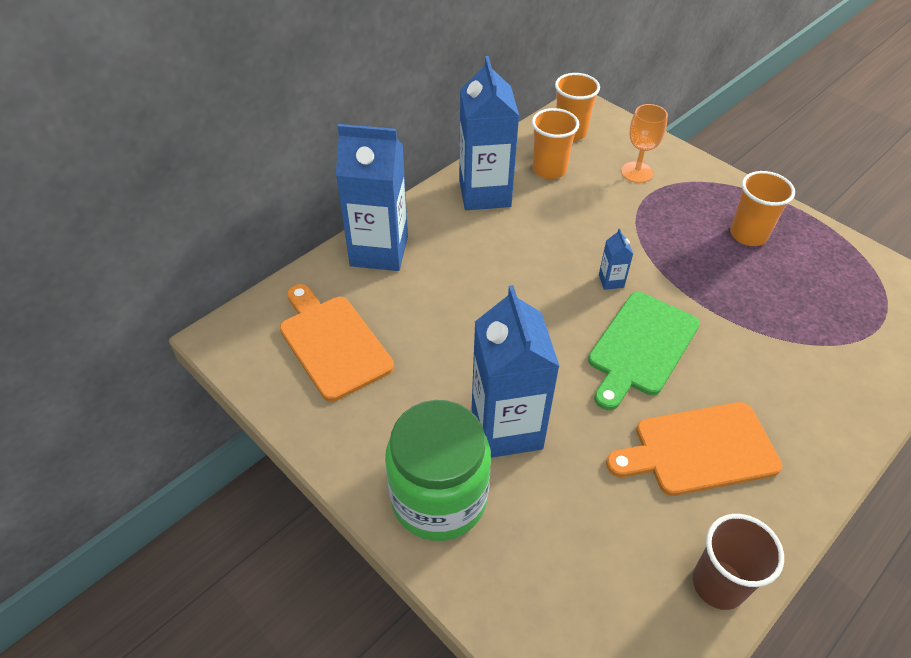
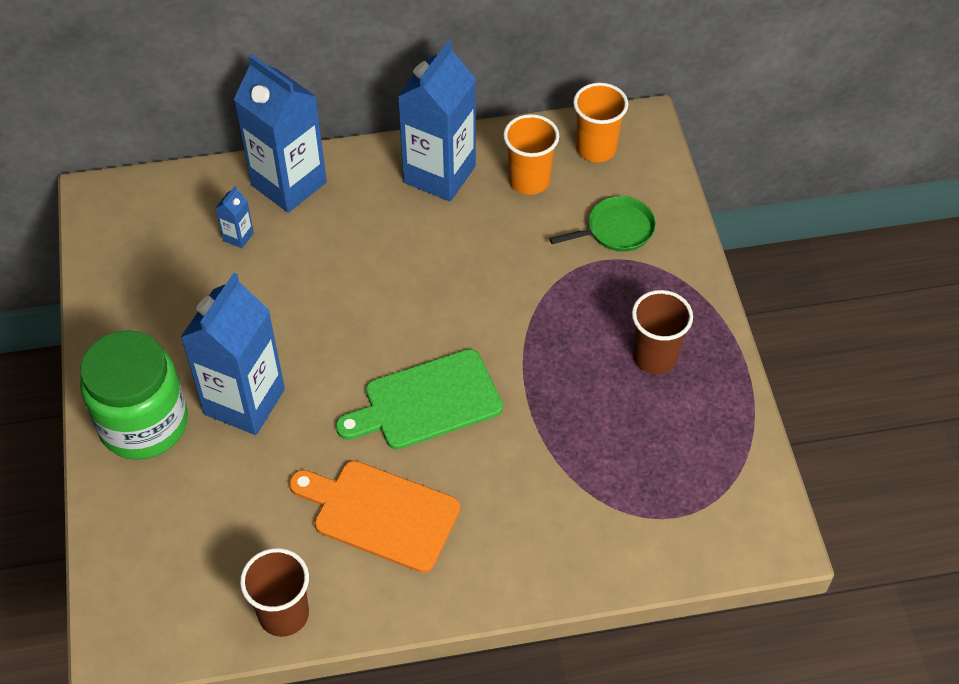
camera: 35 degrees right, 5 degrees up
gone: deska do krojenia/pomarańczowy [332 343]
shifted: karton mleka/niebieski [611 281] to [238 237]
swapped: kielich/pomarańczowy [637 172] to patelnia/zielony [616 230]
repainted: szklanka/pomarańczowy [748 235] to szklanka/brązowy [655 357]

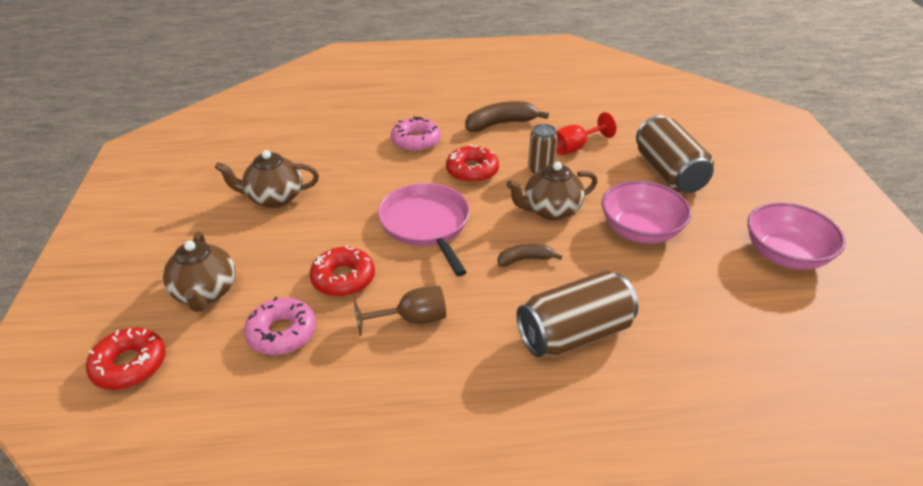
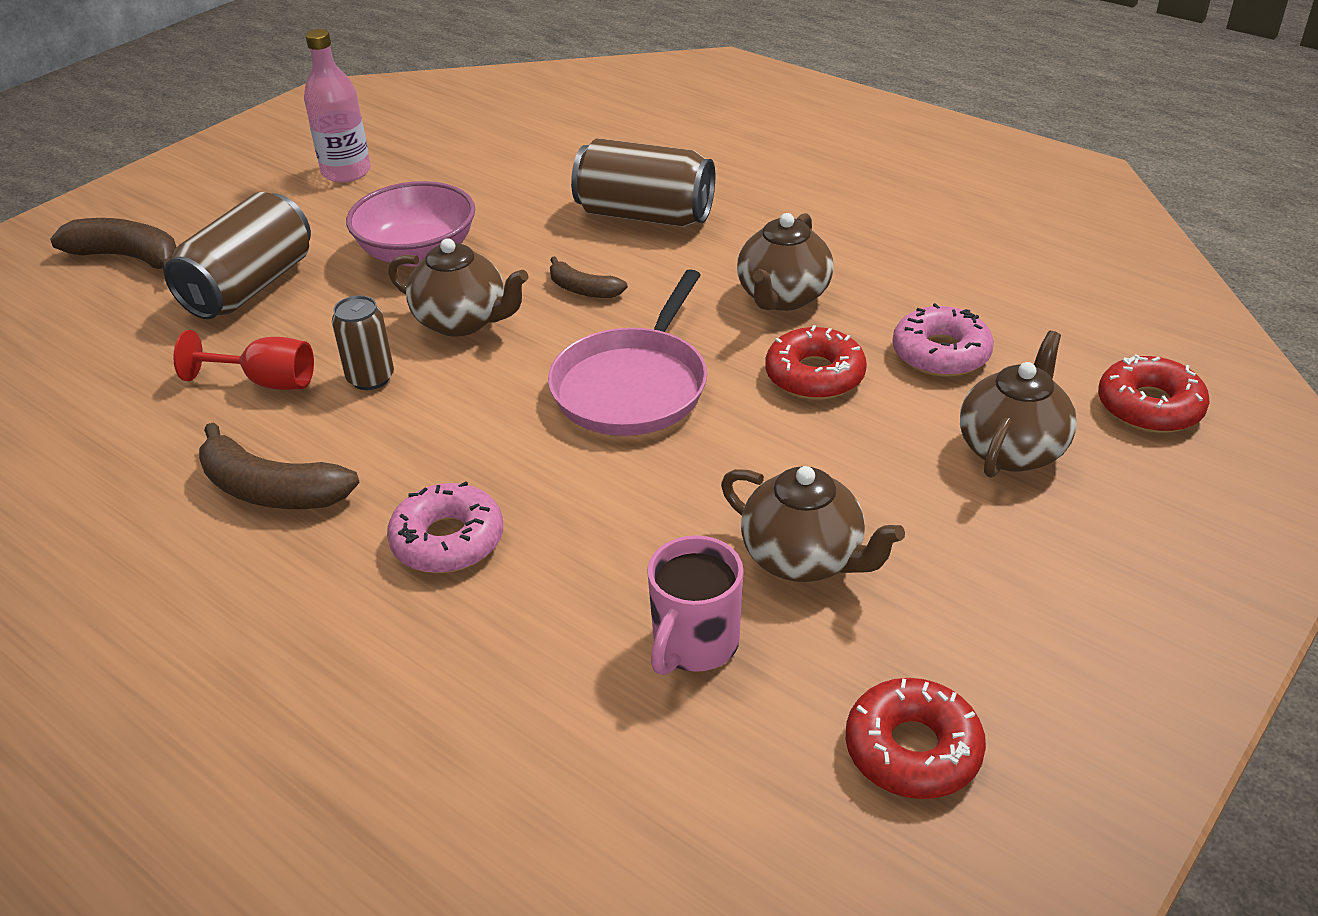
camera: 135 degrees left, 0 degrees up
new: banan/brązowy [129 257]; kubek/różowy [694 644]
shifted: donut/czerwony [472 171] to [912 750]
swapped: miska/różowy [785 255] to butelka/różowy [346 172]; kielich/brązowy [412 320] to imbryk/brązowy [783 297]

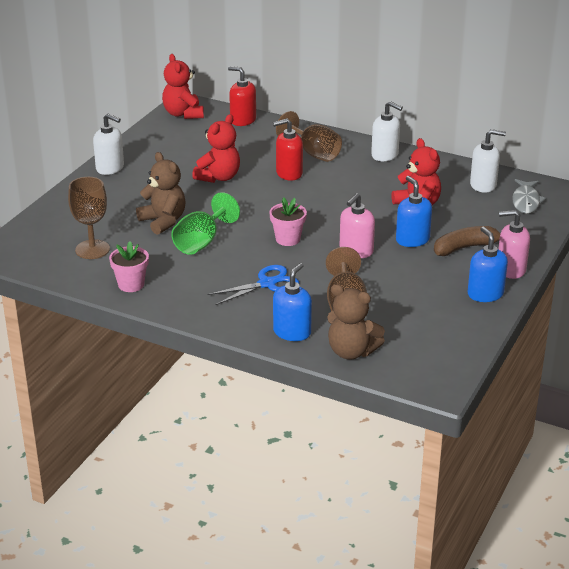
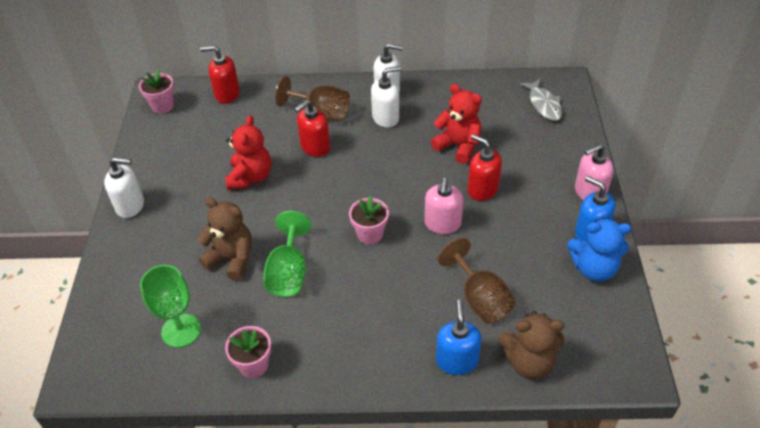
camera: 25 degrees left, 15 degrees up
gone: banan/brązowy [465 247]; nożyczki/niebieski [267 283]
new: miś/niebieski [593 268]
shifted: dozownik mydła/biały [483 185] to [386 117]
swapped: miś/czerwony [183 114] to doniczka/różowy [162 106]
repainted: dozownik mydła/niebieski [412 240] to dozownik mydła/czerwony [482 189]; kielich/brązowy [92 249] to kielich/zielony [181 330]

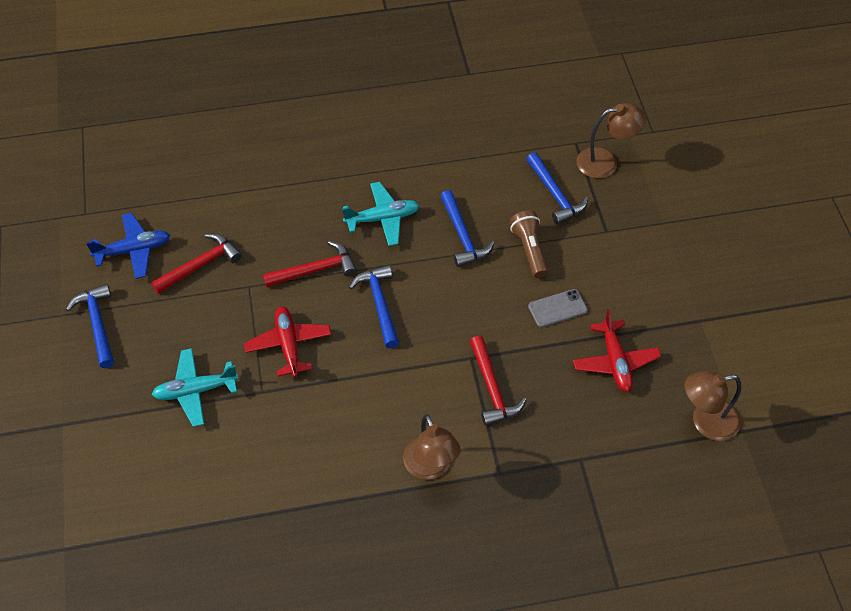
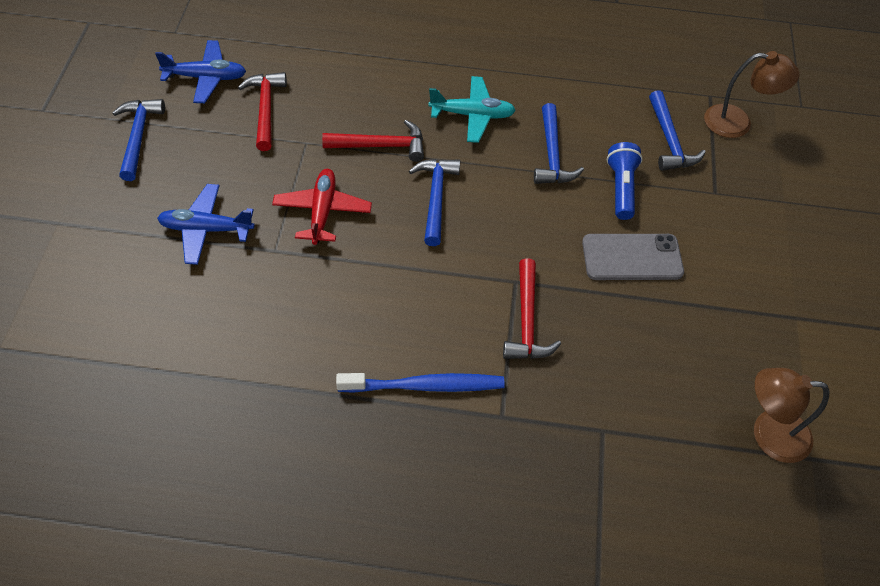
camera: 15 degrees right, 0 degrees up
gone: samolot/czerwony [615 361]
swapped: lampka/brązowy [430 467] to szczoteczka do zębów/niebieski [425 386]
repainted: latarka/brązowy [529 250] to latarka/niebieski [621 188]; samolot/turkusowy [195 391] to samolot/niebieski [206 229]
rotated: młotek/czerwony [200 265] = [265 109] 75 degrees counterclockwise
scaled: telefon/szary [557 308] = [632 257] x1.51

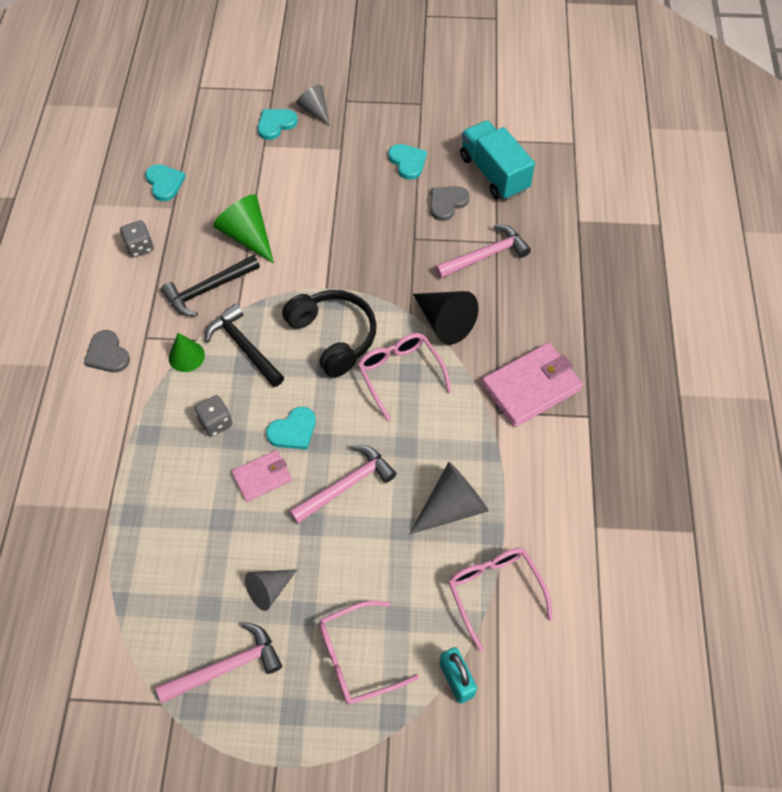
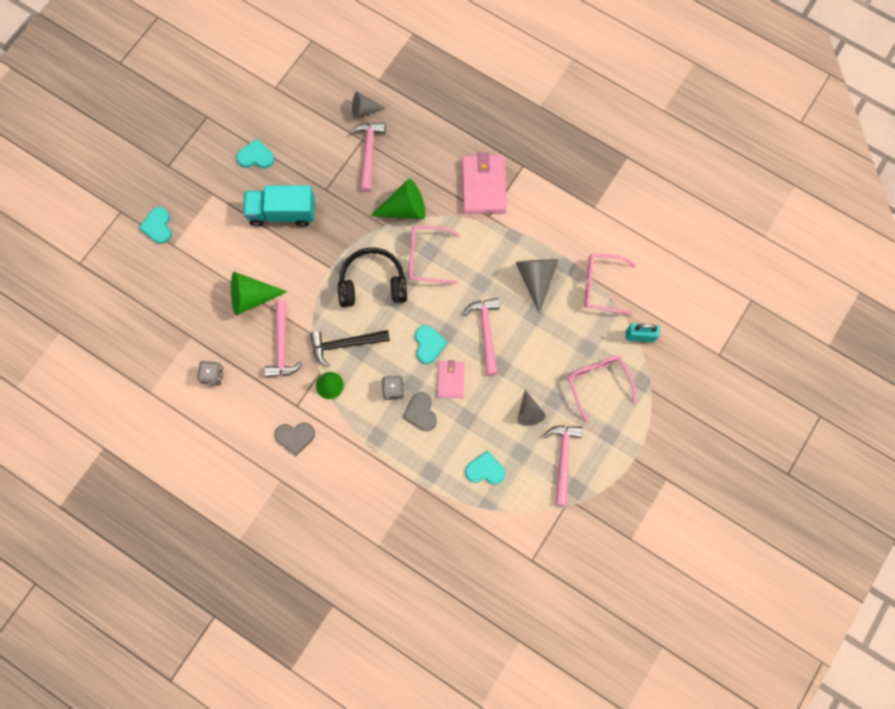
camera: 60 degrees left, 15 degrees up
shifted: stożek/szary [315 110] to [364 110]; ciężarówka/turkusowy [494 173] to [282 213]; serce/turkusowy [164 183] to [485 470]; serce/szary [447 203] to [421 412]
repainted: młotek/czarny [208 289] to młotek/różowy [282 345]; stożek/czarny [444 322] to stożek/zielony [404 209]
rotated: okulary/różowy [357 658] = [597 383] 150 degrees clockwise

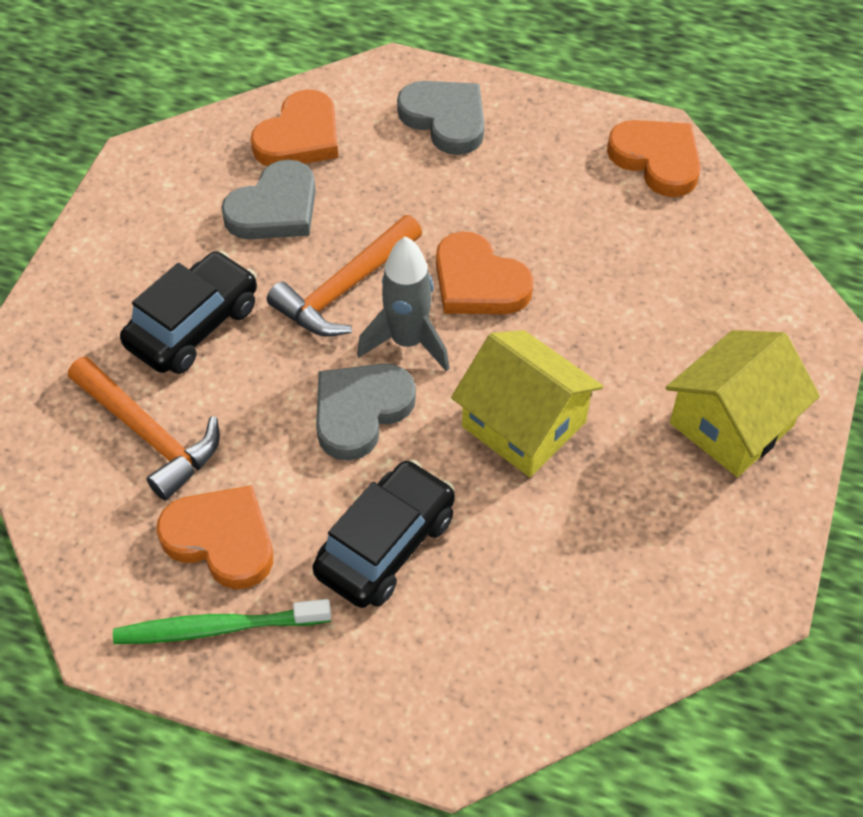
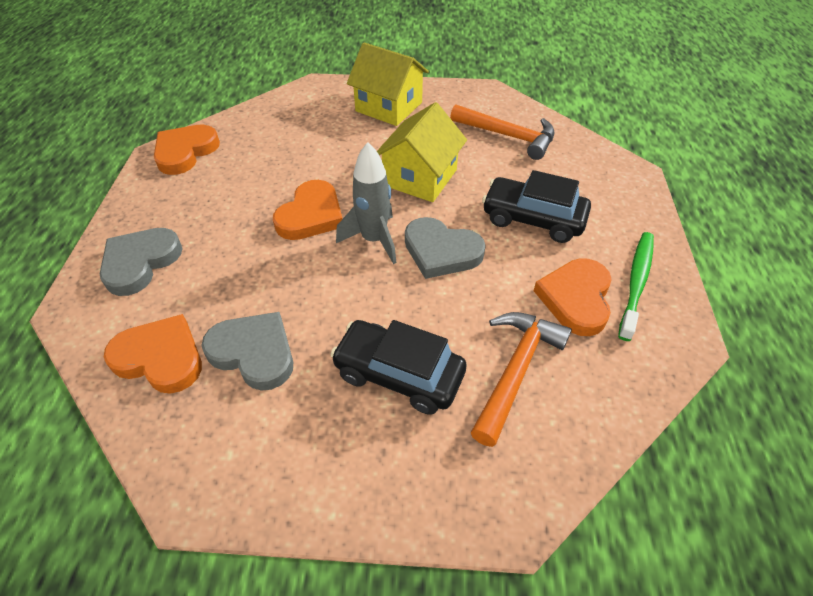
camera: 105 degrees left, 5 degrees down
shifted: młotek/pomarańczowy [345 288] to [508 136]
rotated: szczoteczka do zębów/zielony [218 628] = [636 282] 135 degrees counterclockwise

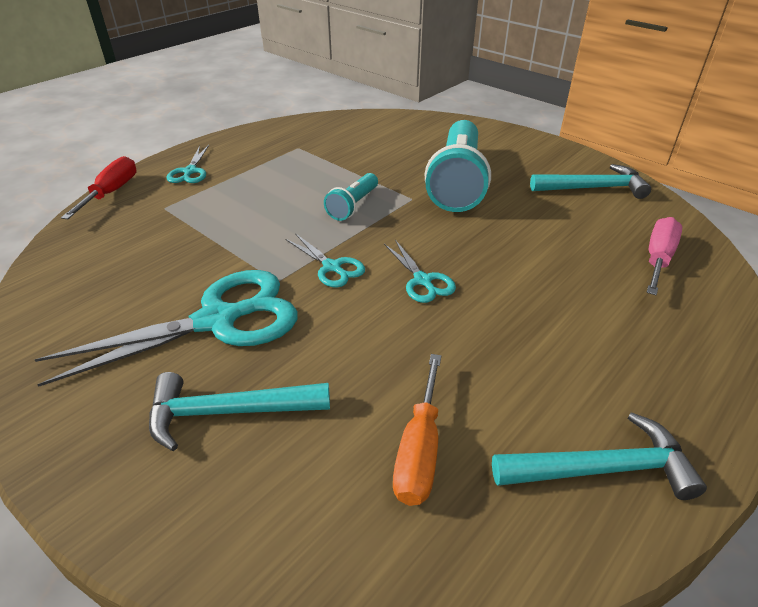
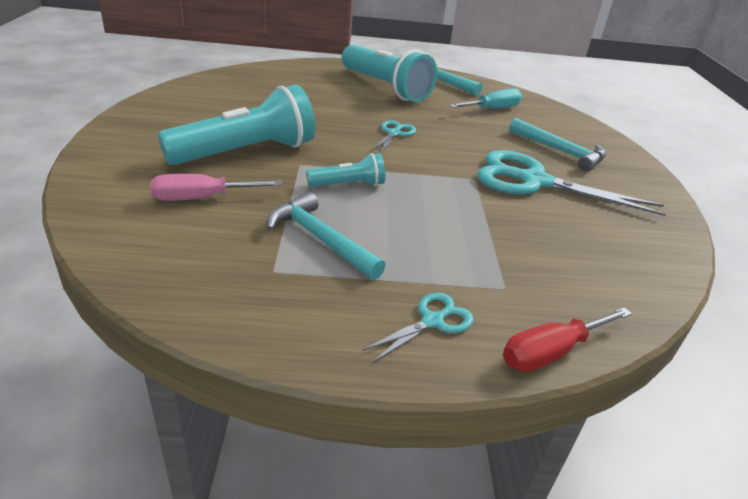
camera: 135 degrees left, 5 degrees down
gone: nożyczki/turkusowy [332 267]
new: latarka/turkusowy [385 88]
shifted: młotek/turkusowy [593 188] to [320 239]; śrubokręt/różowy [658 259] to [202 198]
repainted: śrubokręt/pomarańczowy [419 450] to śrubokręt/turkusowy [492 109]

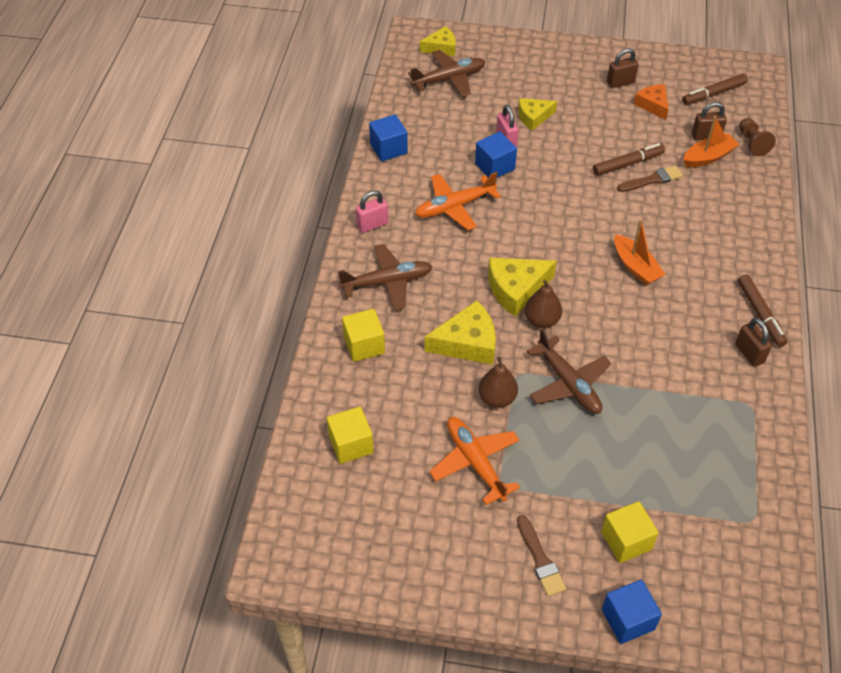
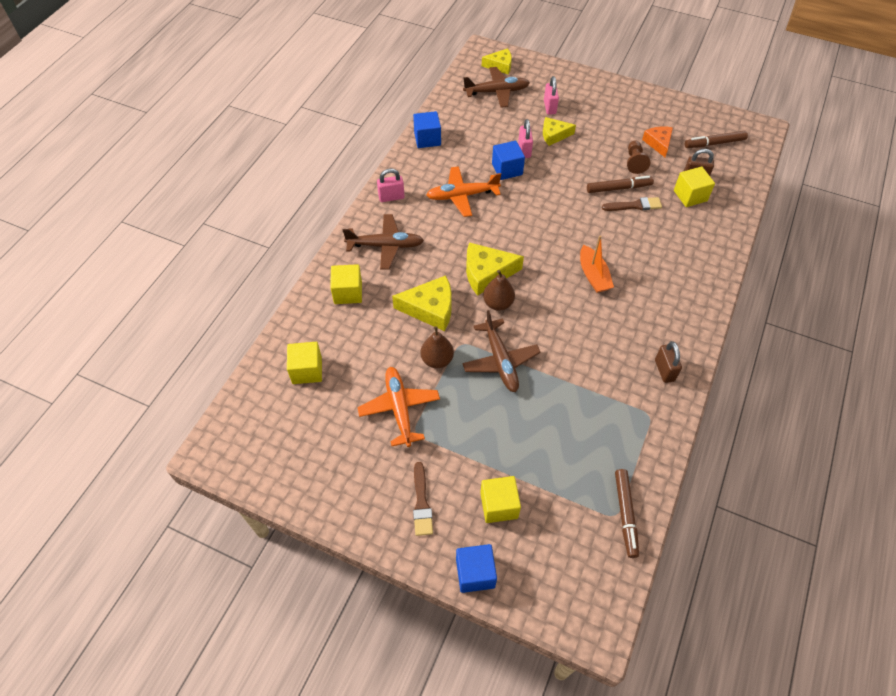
camera: 15 degrees right, 5 degrees up
gone: kłódka/brązowy [620 82]
new: kłódka/różowy [549 107]
shifted: pionek/brązowy [752 143] to [634 162]; flamaster/brązowy [760 314] to [625 514]
swapped: łódka/pomarańczowy [708 157] to sześcian/żółty [690 196]

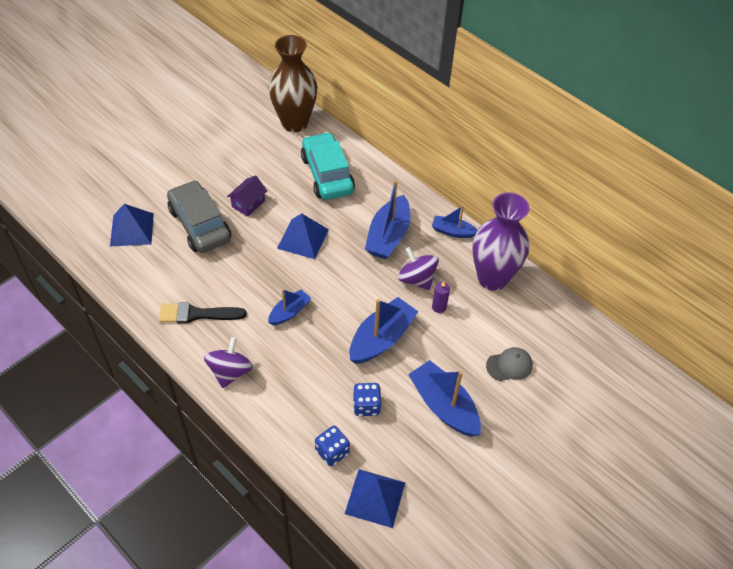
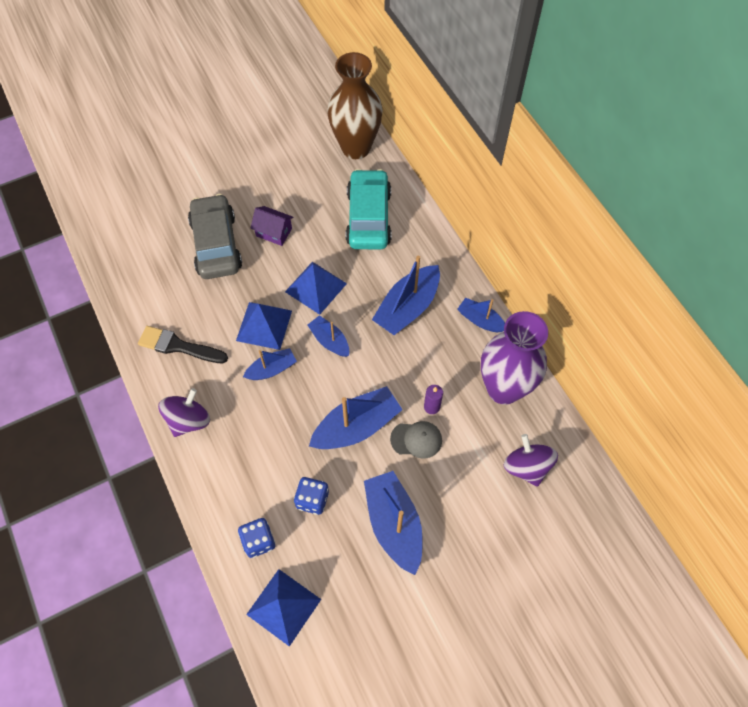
camera: 20 degrees right, 10 degrees up
new: łódka/niebieski [329 340]
shifted: piramida/niebieski [132 229] to [264 325]; bączek/fioletowy [416 279] to [526 467]; czapka/szary [509 365] to [416 439]
rotated: domek/fioletowy [248 204] = [274 232] 60 degrees clockwise

